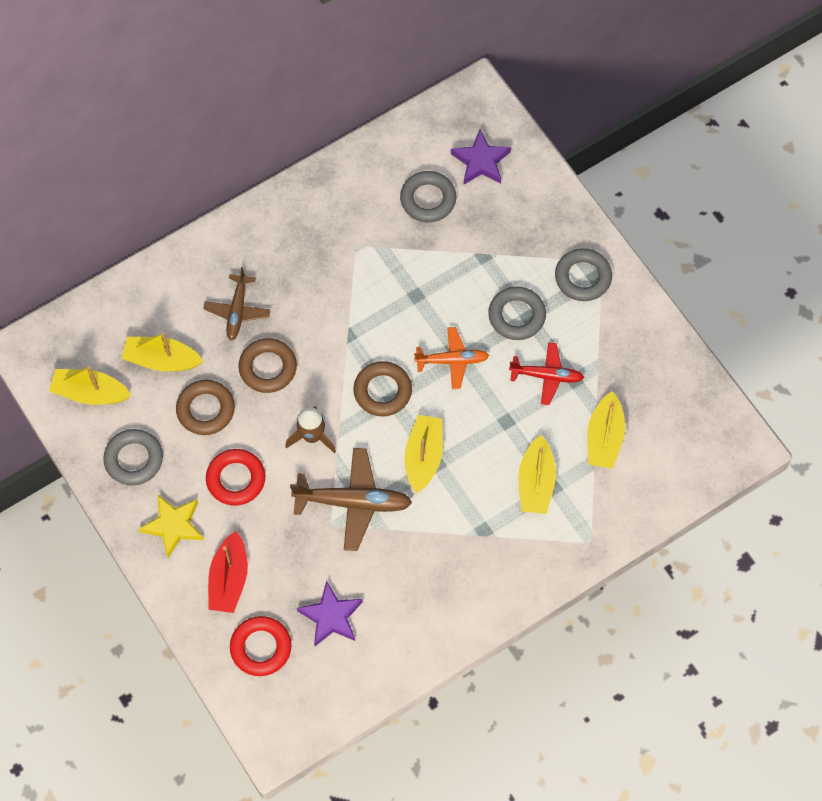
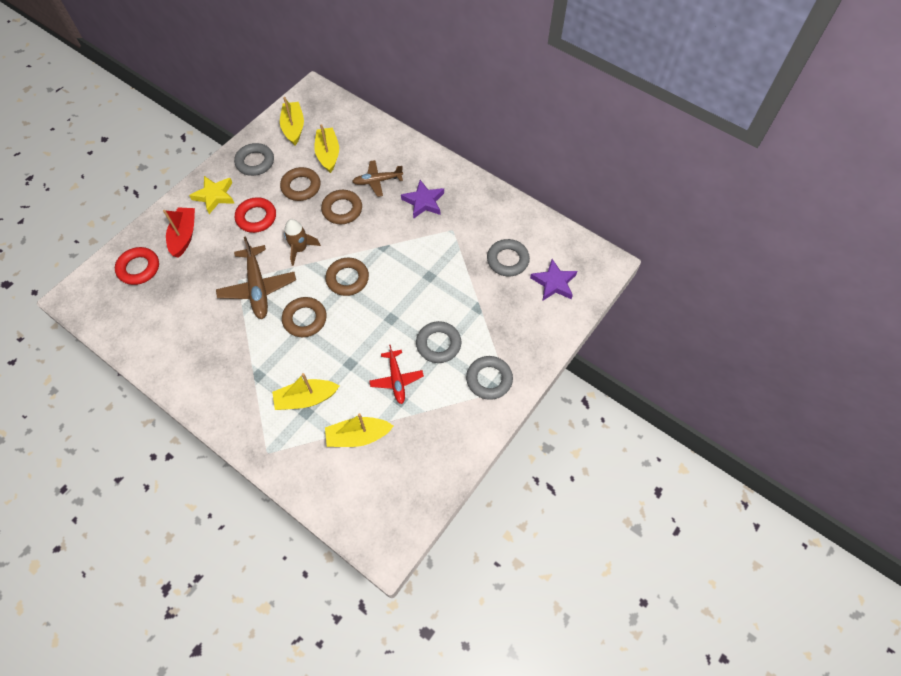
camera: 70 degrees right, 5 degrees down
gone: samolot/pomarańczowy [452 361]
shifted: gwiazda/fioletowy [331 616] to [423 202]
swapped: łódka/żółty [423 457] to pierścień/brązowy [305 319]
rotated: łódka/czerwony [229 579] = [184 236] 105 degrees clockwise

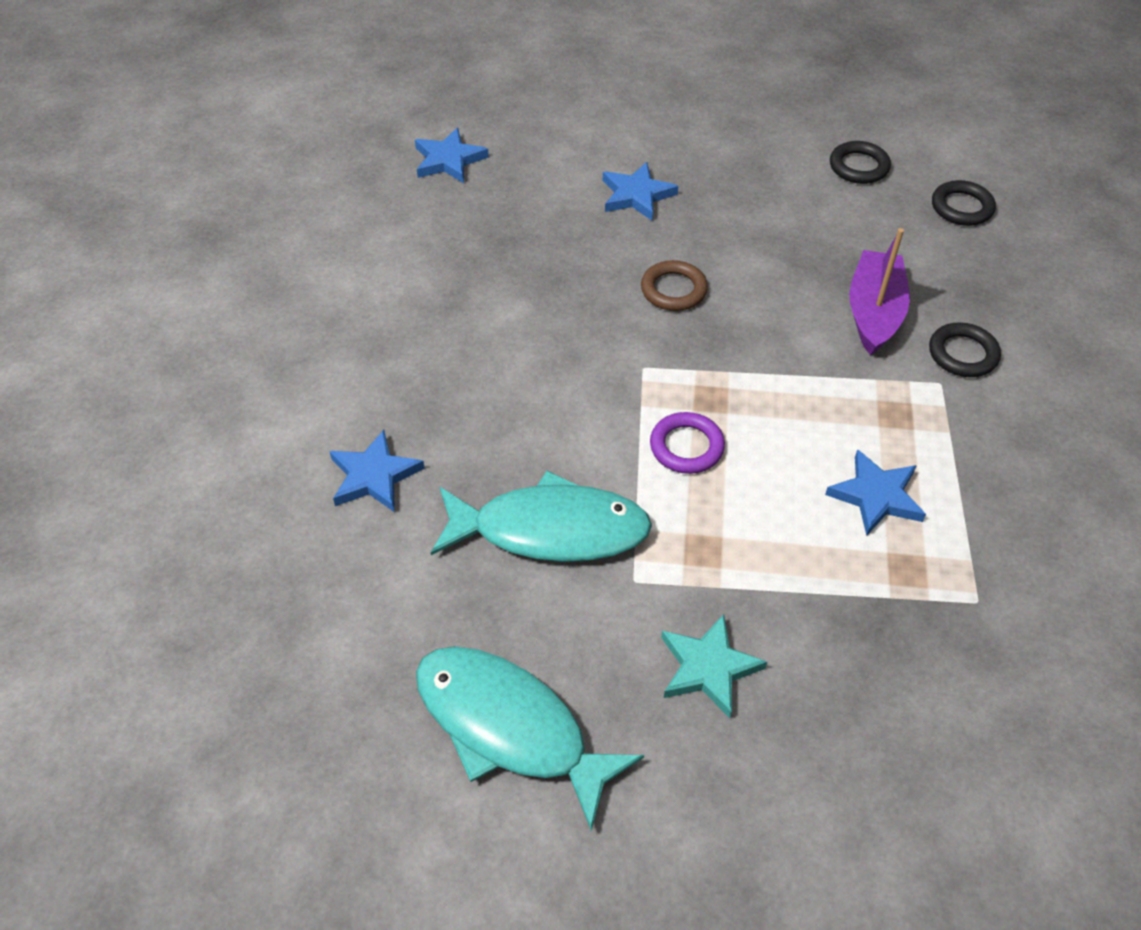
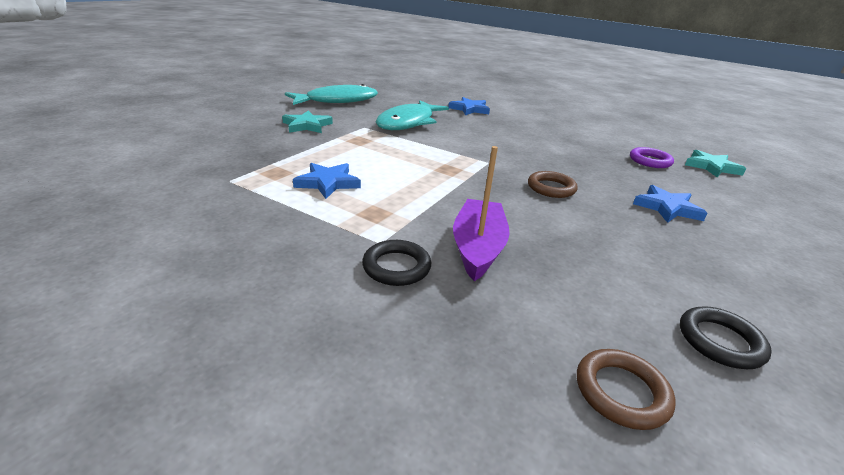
camera: 115 degrees right, 20 degrees down
shifted: pierścień/fioletowy [686 447] to [650 161]
repainted: gwiazda/niebieski [449 160] to gwiazda/turkusowy [711 167]; pierścień/czarny [961 207] to pierścień/brązowy [621 392]
rotated: łódka/fioletowy [874 313] = [478 248] 120 degrees counterclockwise

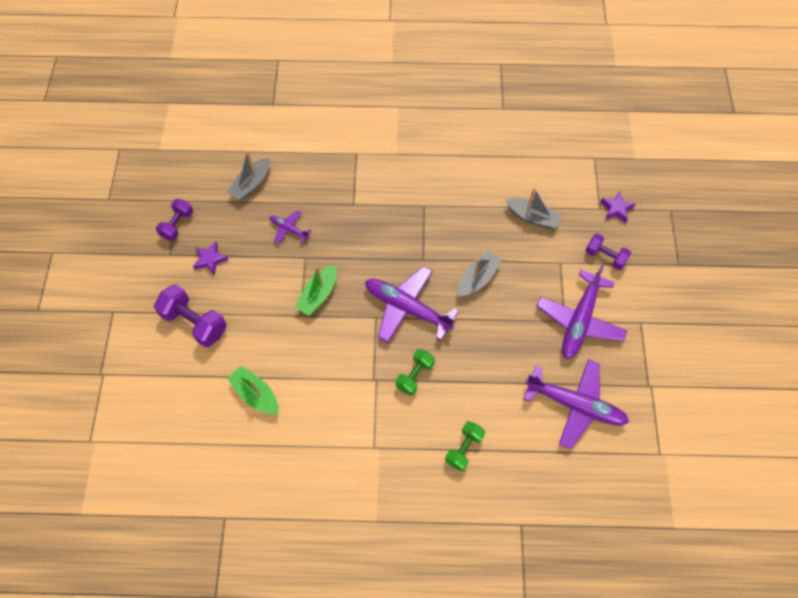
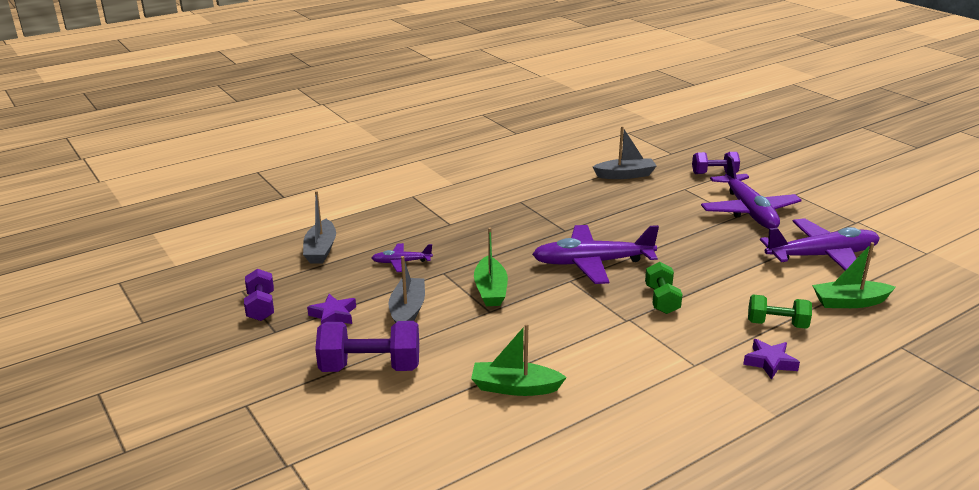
camera: 35 degrees left, 35 degrees down
new: łódka/zielony [849 302]
shifted: gwiazda/fioletowy [616 209] to [769 362]; łódka/szary [477 278] to [408 311]
rotated: hantel/zielony [464 449] = [777 324] 75 degrees counterclockwise

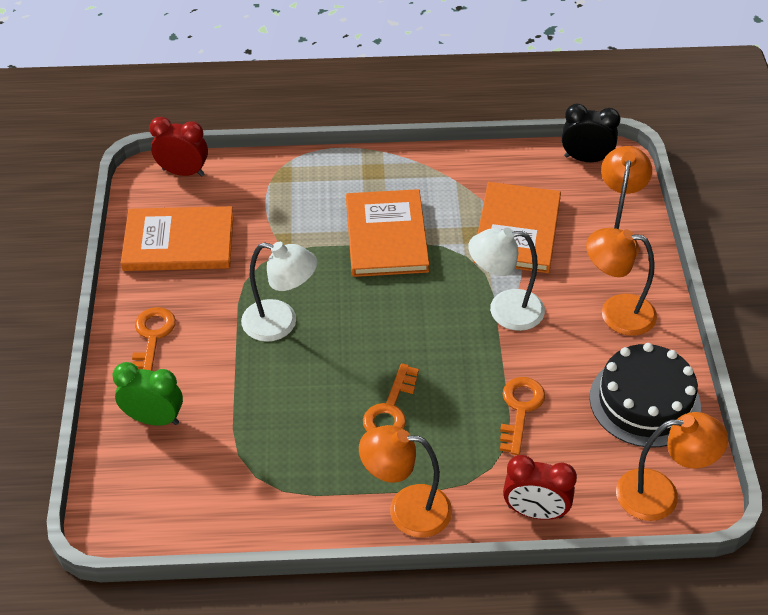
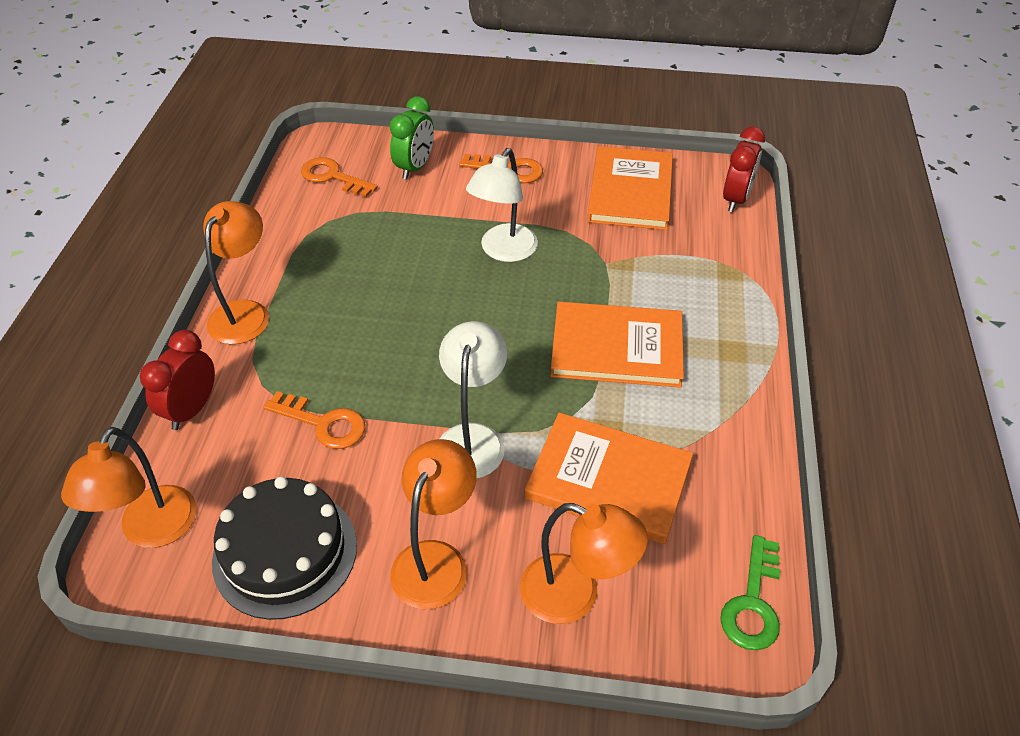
camera: 100 degrees right, 0 degrees up
shifted: klucz/pomarańczowy [390 409] to [333 177]
swapped: budzik/czarny [586 159] to klucz/zielony [753 603]

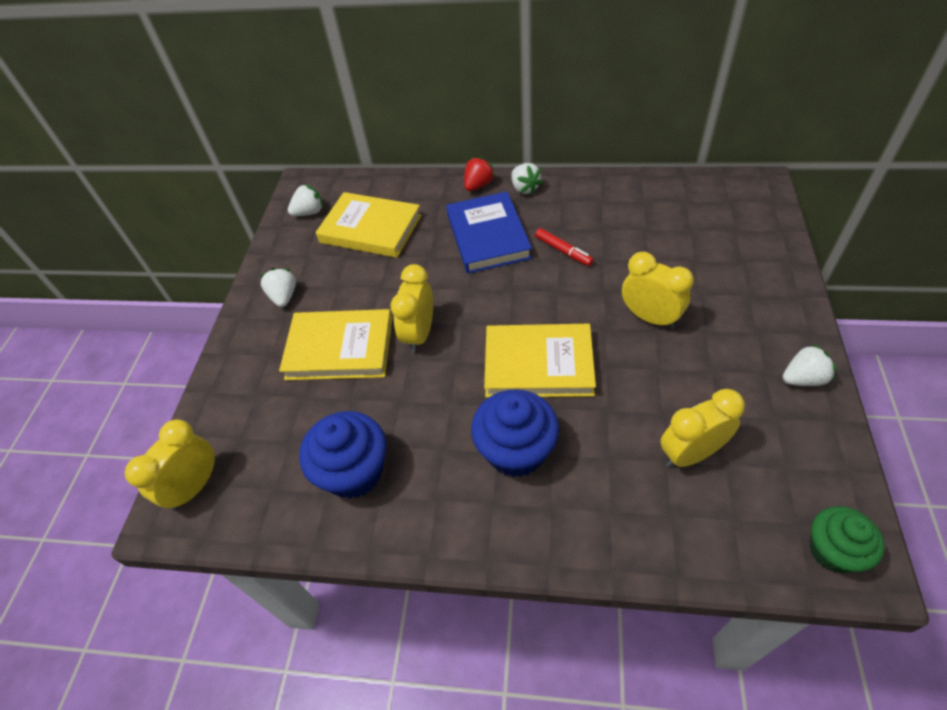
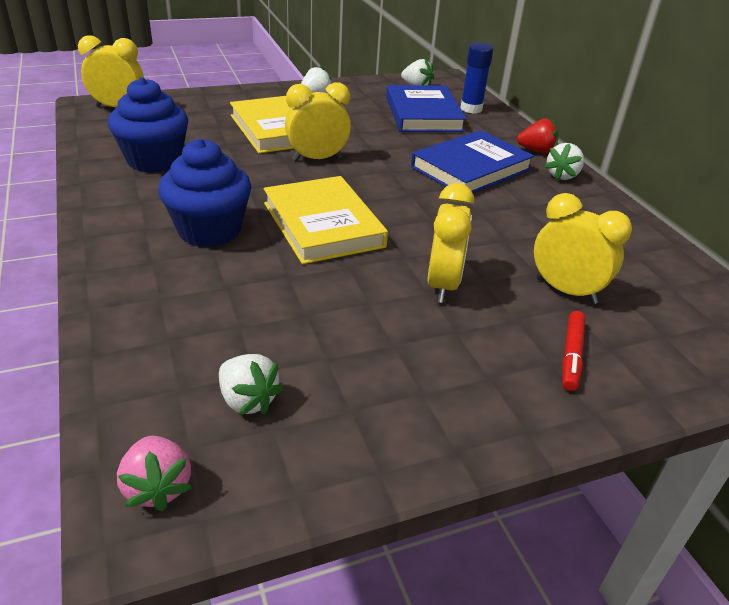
camera: 55 degrees right, 15 degrees down
new: klej w sztyfcie/niebieski [471 109]
shifted: flamaster/czerwony [563 251] to [571 355]; truskawka/biały [803 378] to [248 400]; budzik/żółty [690 453] to [566 291]
swapped: muffinka/zielony [833 550] to truskawka/różowy [158 487]
repainted: książka/żółty [370 229] to książka/niebieski [423 114]

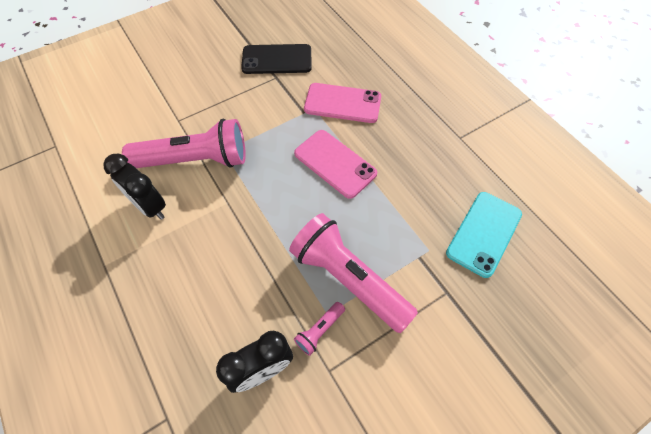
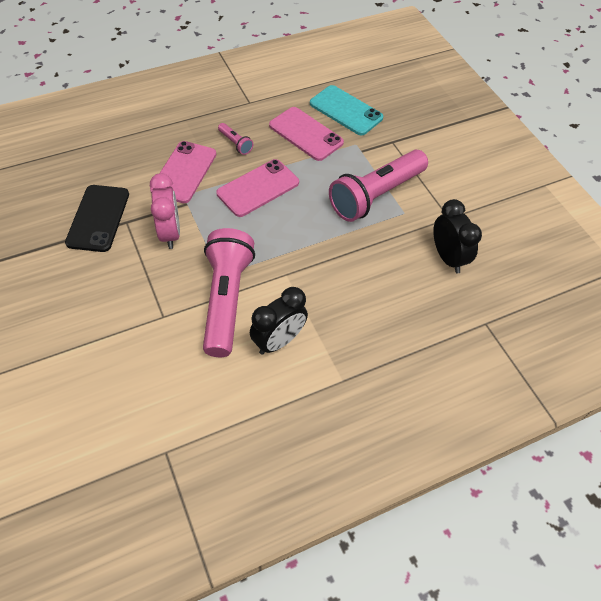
camera: 85 degrees left, 5 degrees down
new: telefon/różowy [306 134]; budzik/różowy [170 233]
shifted: latarka/różowy [319 330] to [235 143]

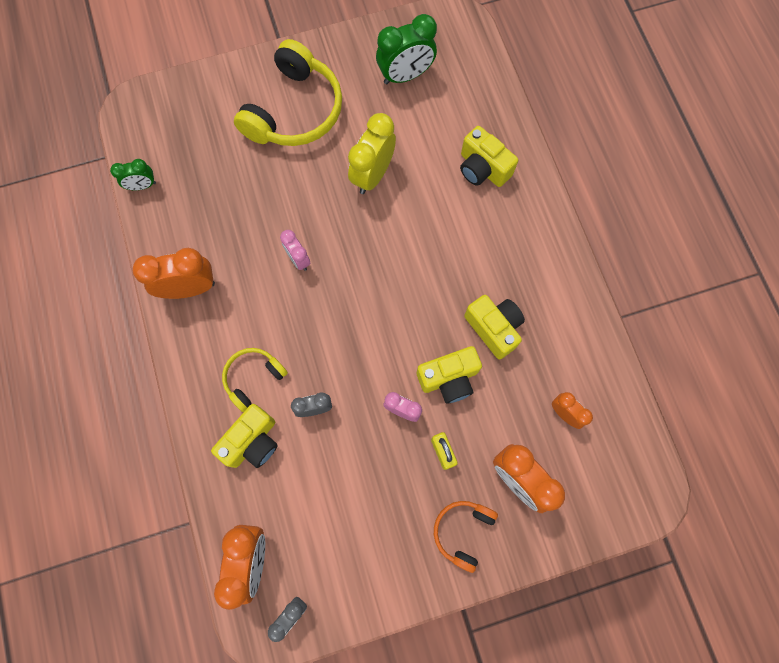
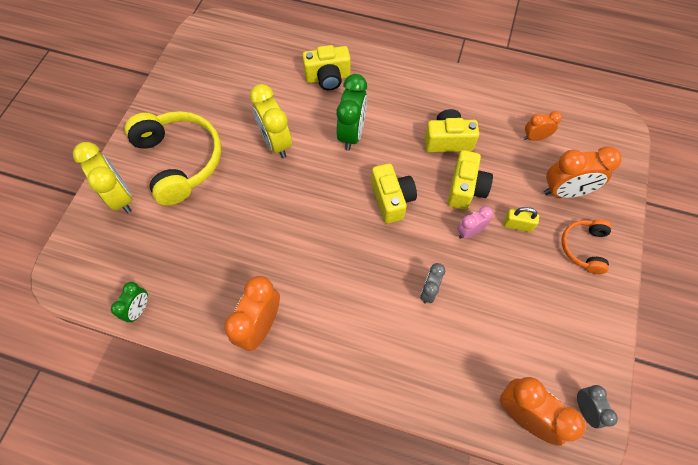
camera: 55 degrees left, 10 degrees down
gone: budzik/różowy [298 259]; słuchawki/żółty [253 378]
new: budzik/żółty [121 197]
shifted: budzik/zielony [405 76] to [351 134]; aparat fotograficzny/żółty [252 441] to [391 199]
rotated: słuchawki/pomarańczowy [463 532] = [584 248] 45 degrees clockwise

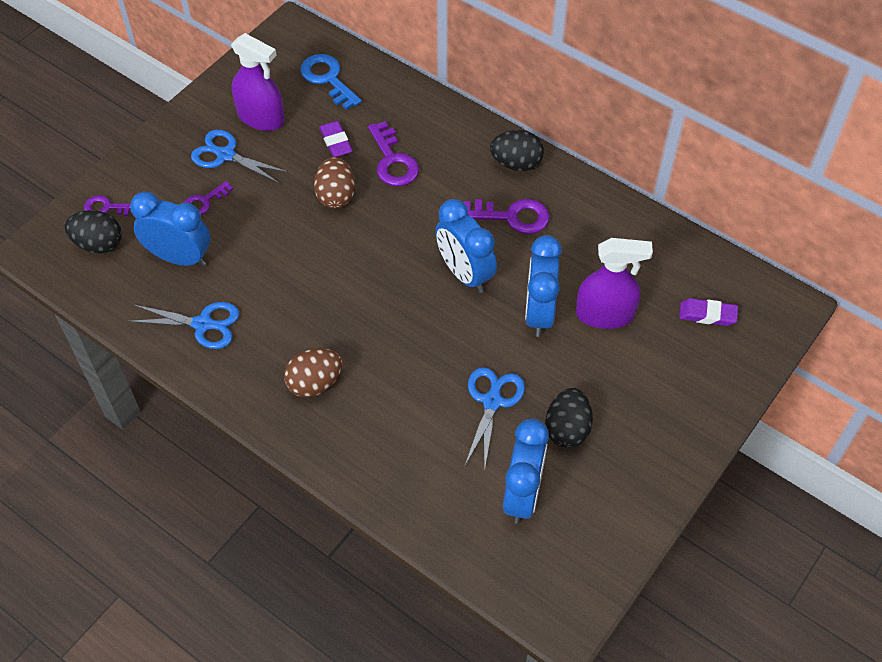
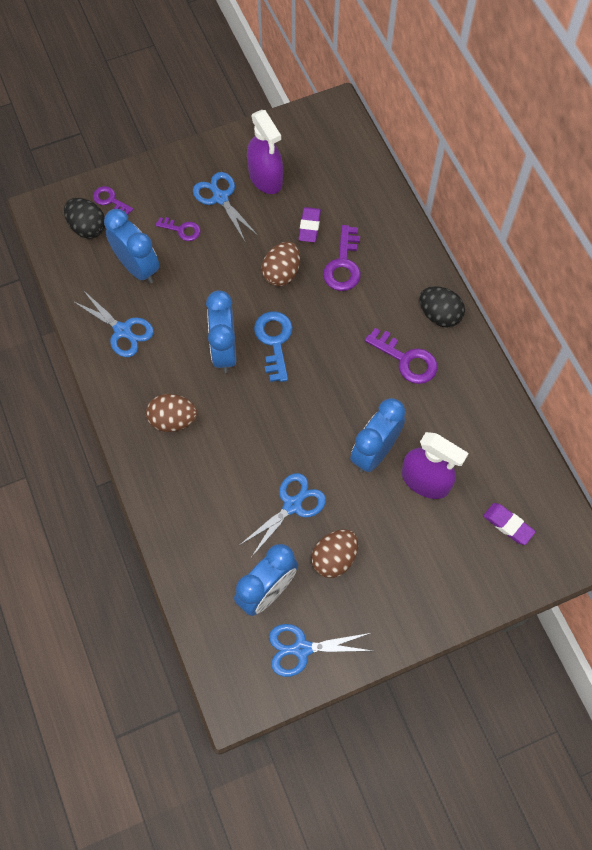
camera: 30 degrees right, 10 degrees up
new: nożyczki/niebieski [302 649]
shifted: klucz/niebieski [328 79] to [274 341]; budzik/niebieski [464 274] to [224 351]
repainted: jajko/czarny [567 429] to jajko/brązowy [334 558]
rotated: klucz/fioletowy [204 201] = [182 230] 150 degrees counterclockwise

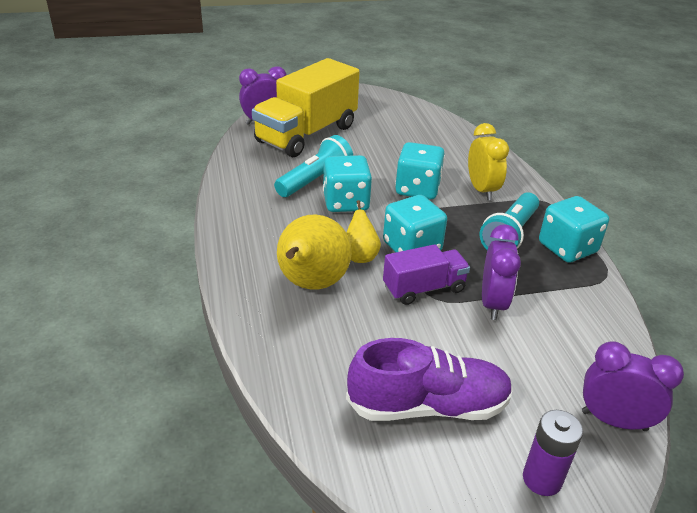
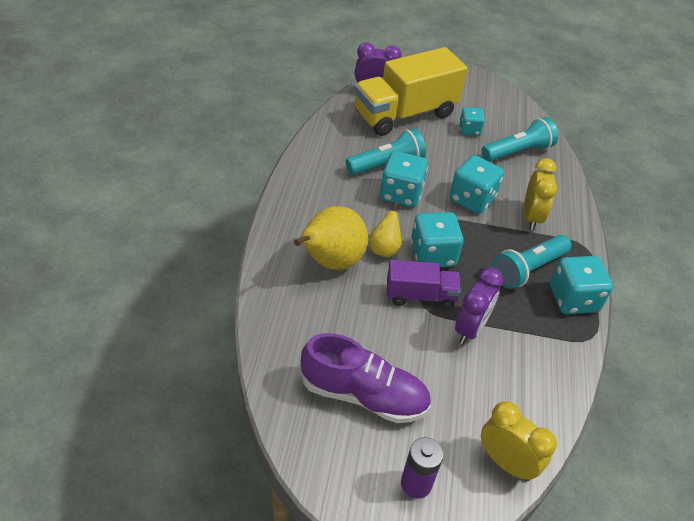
camera: 20 degrees right, 10 degrees up
new: kostka do gry/turkusowy [469 130]; latarka/turkusowy [518 152]
repainted: budzik/fioletowy [614 420] to budzik/żółty [506 462]

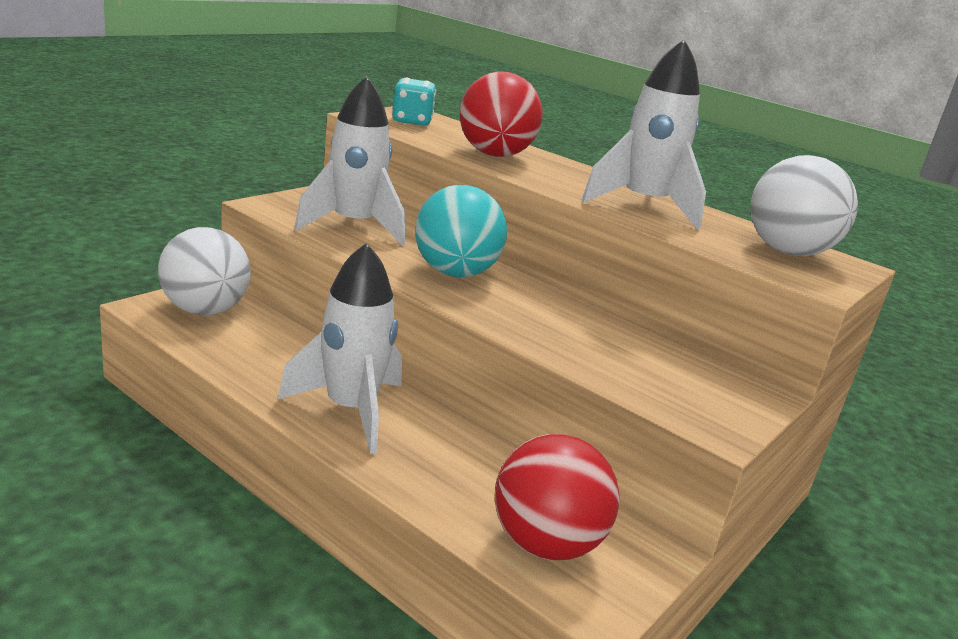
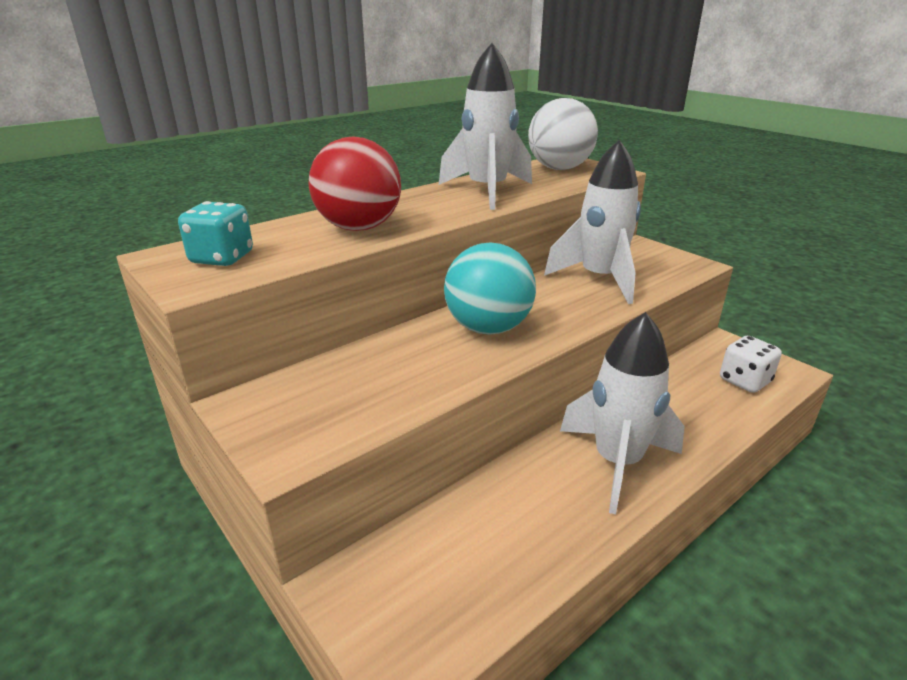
camera: 75 degrees left, 5 degrees up
gone: piłka/biały [204 310]
shifted: rakieta/biały [354 226] to [599 279]
swapped: piłka/czerwony [545 544] to kostka do gry/biały [744 381]

